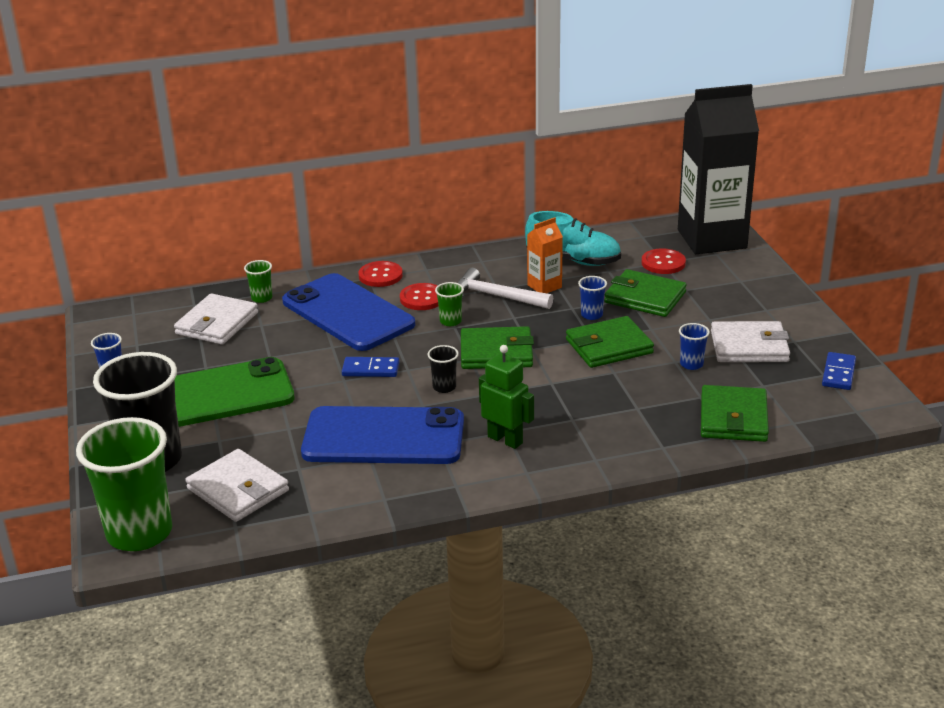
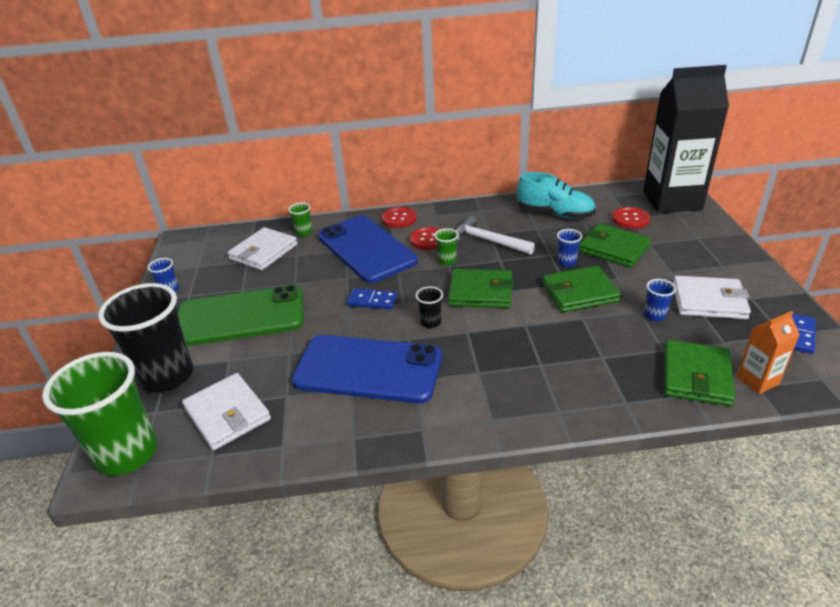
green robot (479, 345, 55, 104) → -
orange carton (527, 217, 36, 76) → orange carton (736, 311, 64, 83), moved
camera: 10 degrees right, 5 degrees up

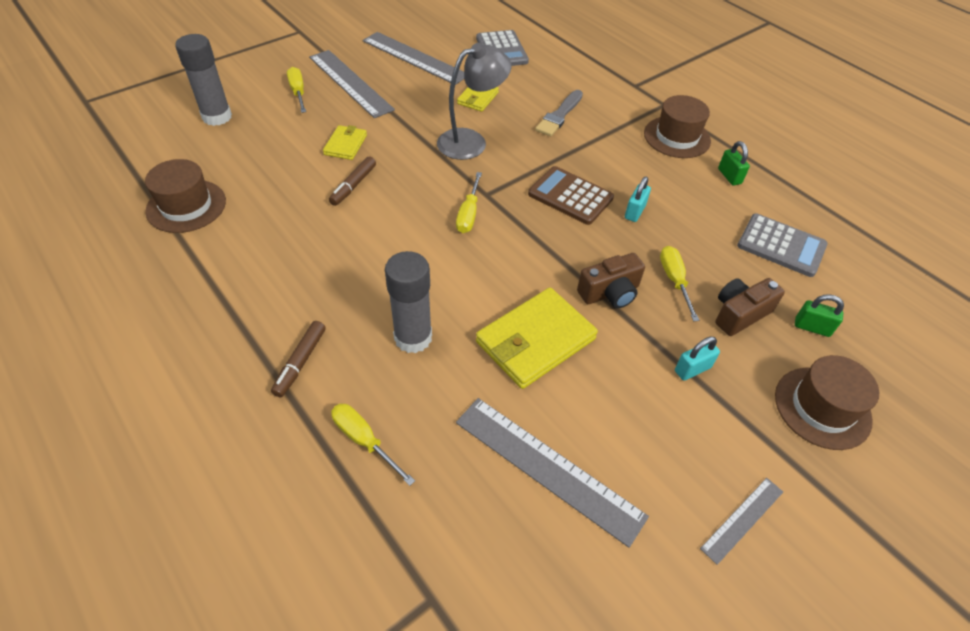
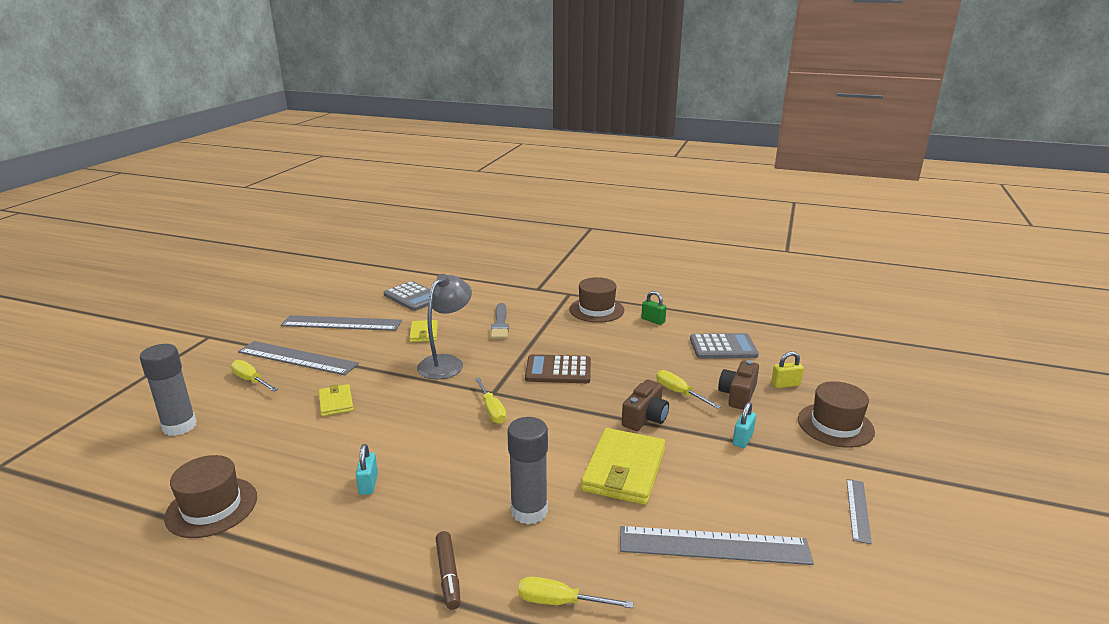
brown marker (329, 157, 47, 49) → -
turquoise padlock (625, 177, 26, 45) → turquoise padlock (356, 444, 22, 51), moved
green padlock (795, 294, 49, 43) → yellow padlock (771, 351, 33, 37)
camera: 30 degrees left, 25 degrees down

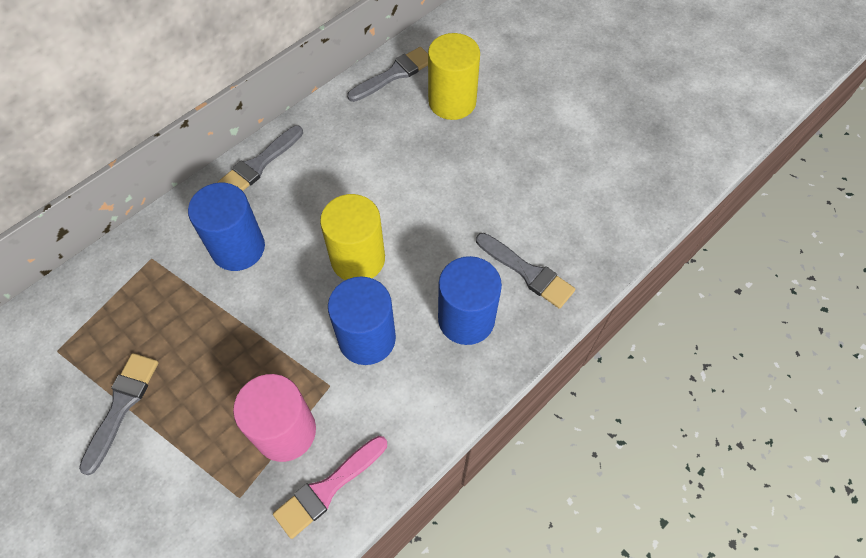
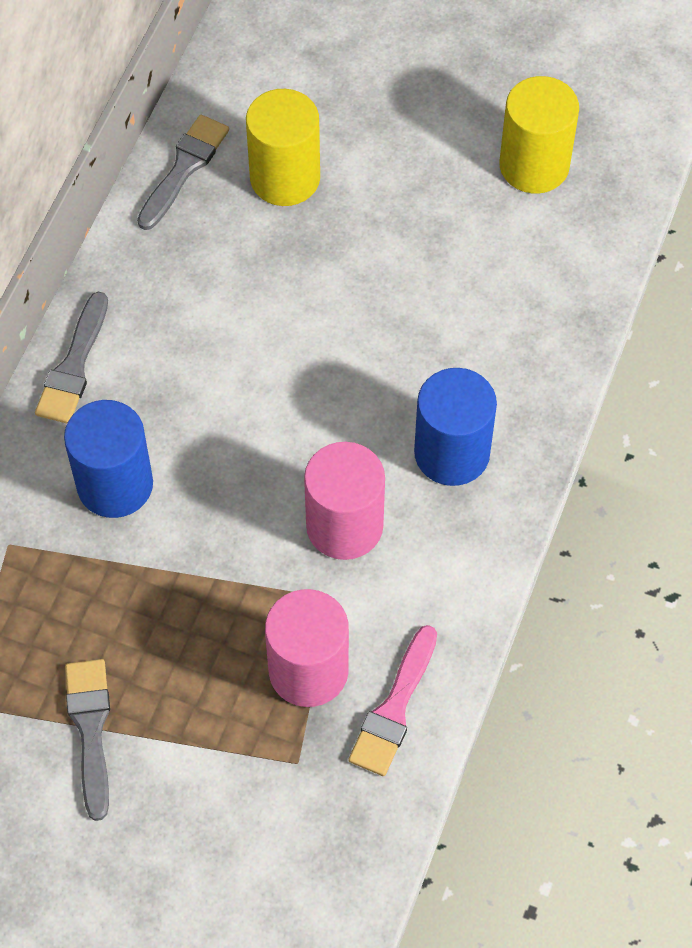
yellow cylinder (320, 194, 65, 86) → yellow cylinder (499, 76, 80, 117), moved
blue cylinder (328, 277, 68, 88) → pink cylinder (304, 442, 81, 118)
grey brush (476, 233, 99, 76) → -
camera: 25 degrees left, 0 degrees up

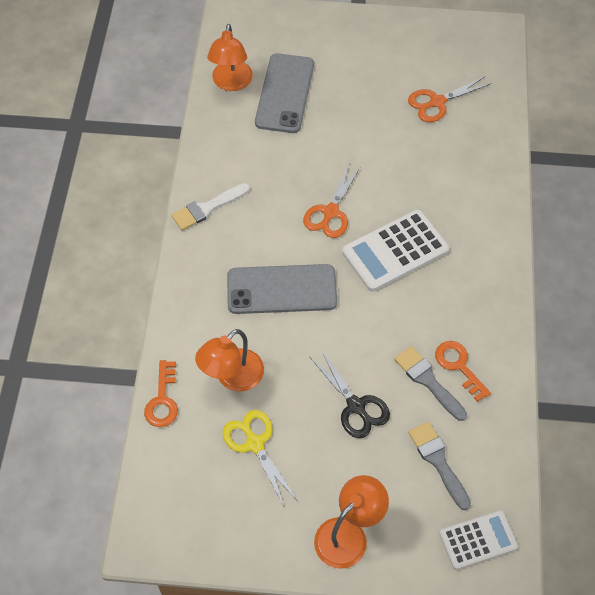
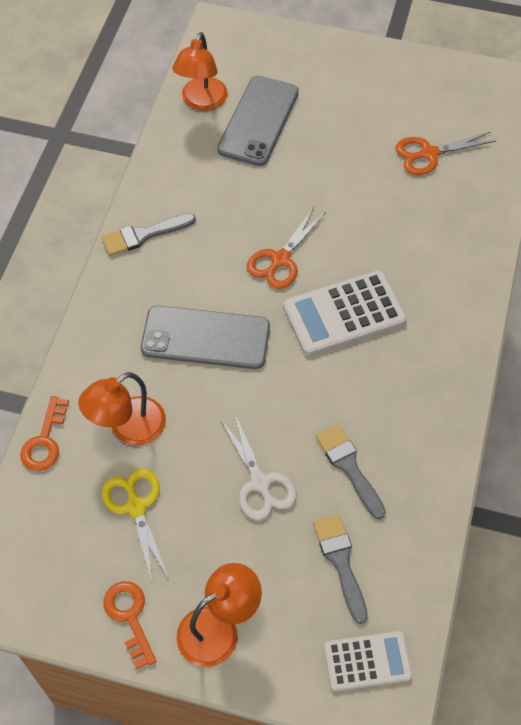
white brush (172, 183, 78, 47) → grey brush (102, 213, 94, 43)
black scissors (309, 350, 81, 88) → white scissors (220, 413, 77, 107)
orange key (435, 341, 56, 61) → orange key (103, 581, 53, 88), moved
camera: 10 degrees right, 0 degrees up

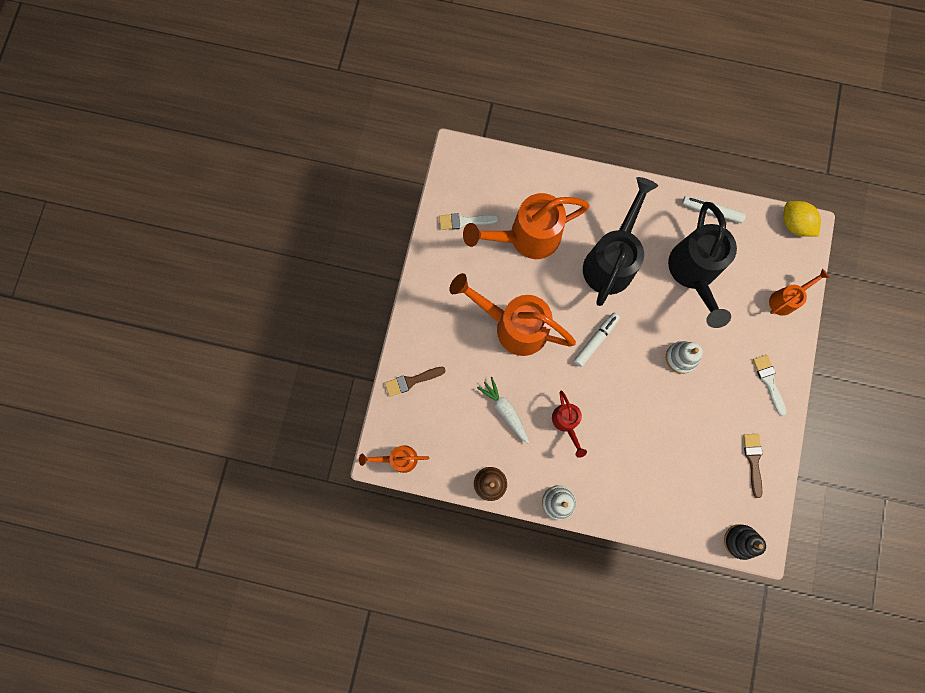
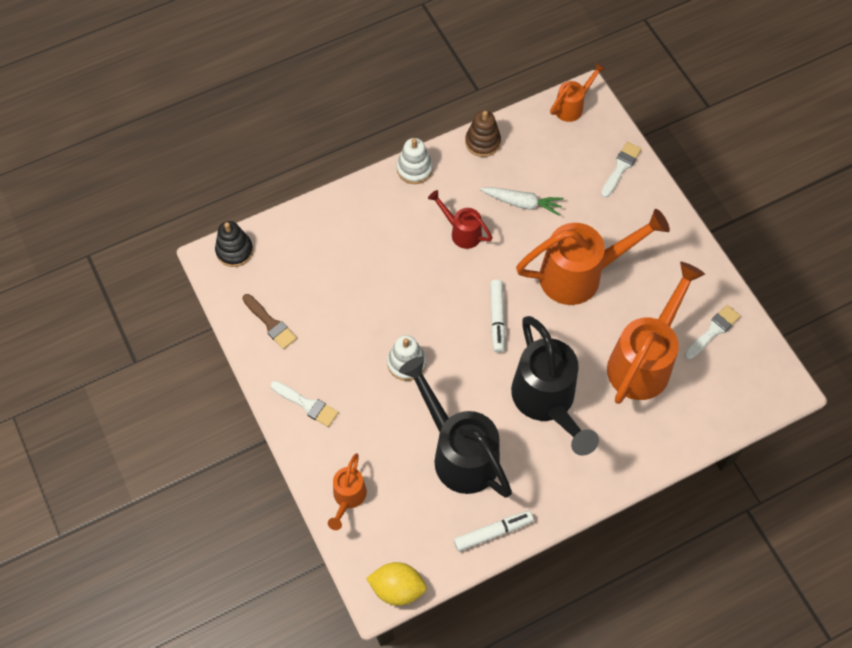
brown brush (385, 367, 61, 30) → white brush (601, 142, 40, 56)
camera: 140 degrees right, 15 degrees down

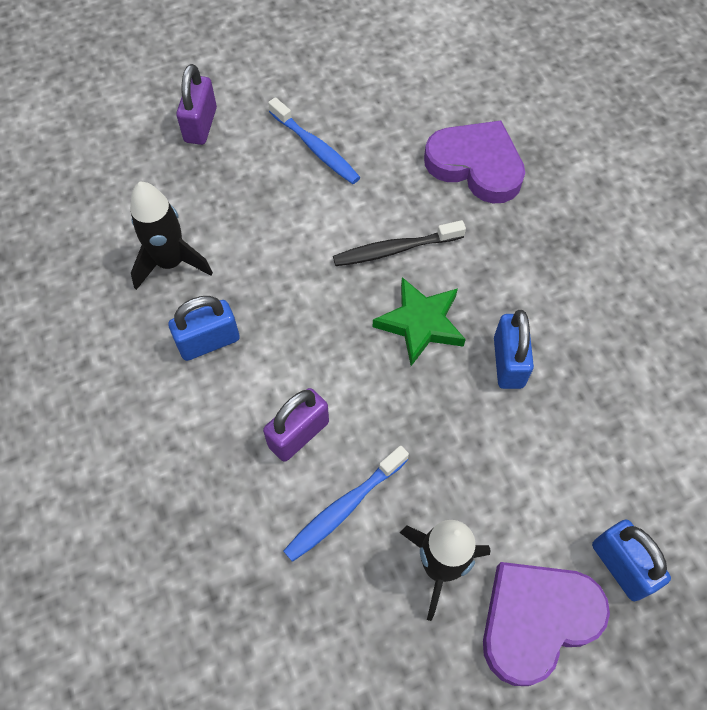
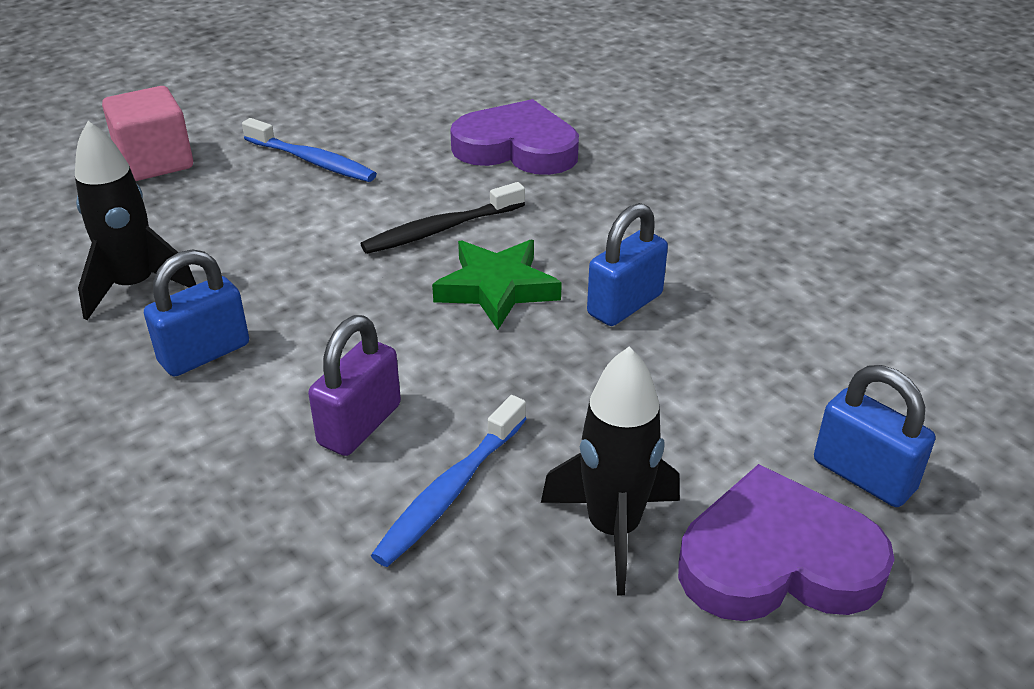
purple padlock (176, 64, 41, 81) → pink cube (102, 86, 91, 95)
purple heart (483, 562, 127, 124) → purple heart (678, 464, 217, 157), 45 degrees clockwise
blue padlock (494, 310, 40, 79) → blue padlock (587, 203, 81, 123), 60 degrees clockwise
camera: 15 degrees left, 25 degrees down

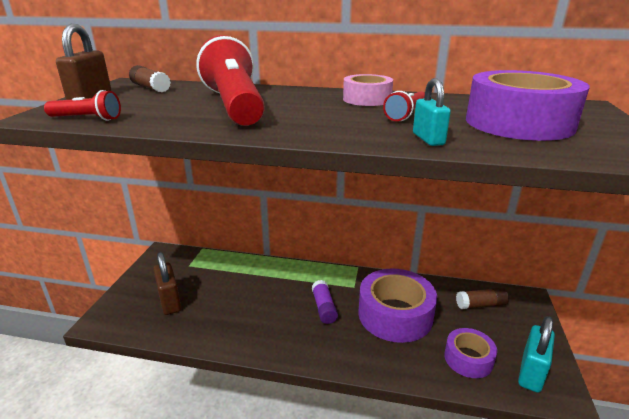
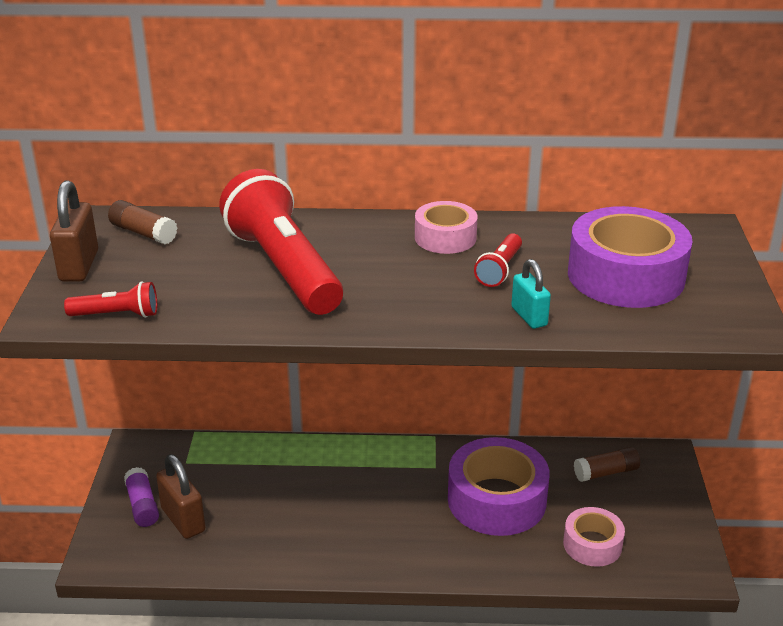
purple glue stick (312, 280, 26, 44) → purple glue stick (124, 467, 35, 60), moved
purple tape (444, 328, 53, 50) → pink tape (563, 507, 62, 60)
turquoise padlock (518, 316, 37, 77) → -
camera: 10 degrees left, 5 degrees up

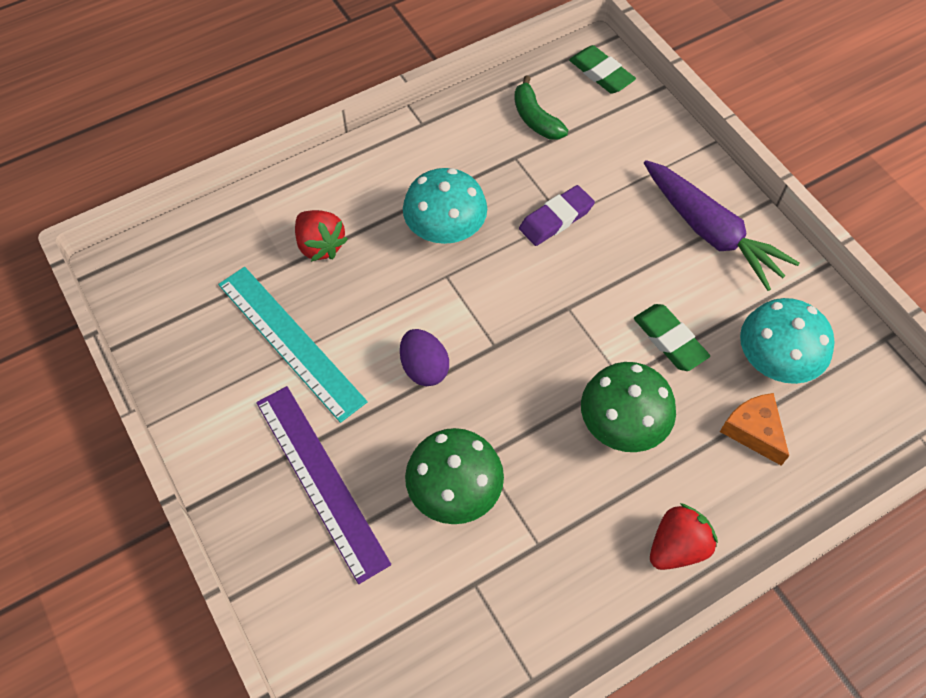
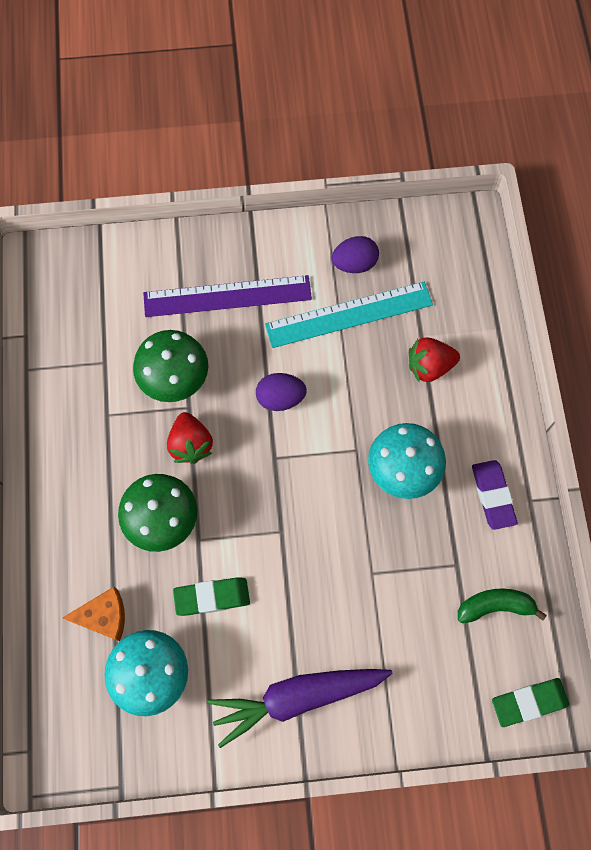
purple eraser (519, 185, 76, 61) → purple eraser (472, 460, 46, 70), moved
red strawberry (650, 503, 68, 67) → red strawberry (167, 412, 46, 52), moved
- → purple egg (331, 236, 48, 37)
camera: 115 degrees right, 10 degrees up

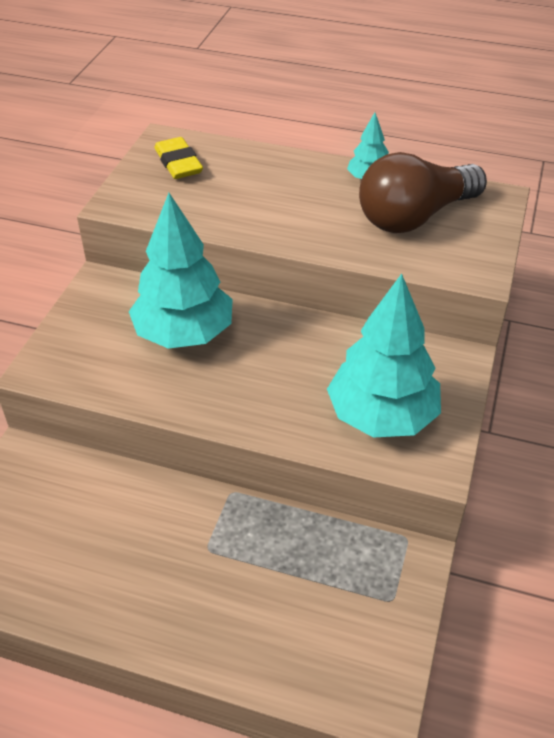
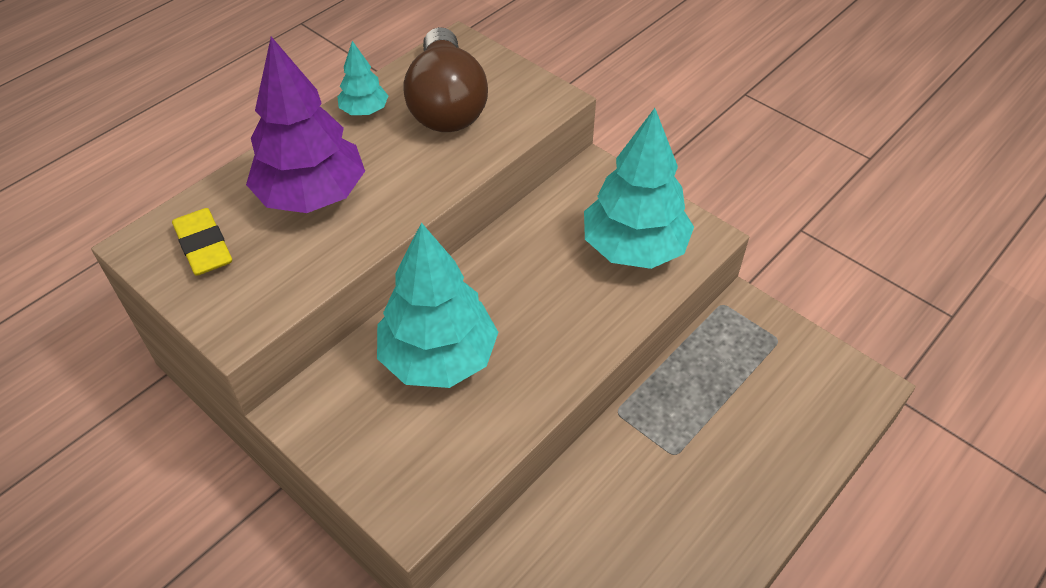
yellow eraser (154, 137, 49, 42) → yellow eraser (172, 208, 60, 68), 60 degrees clockwise
- → purple tree (246, 37, 119, 176)
camera: 65 degrees left, 5 degrees up

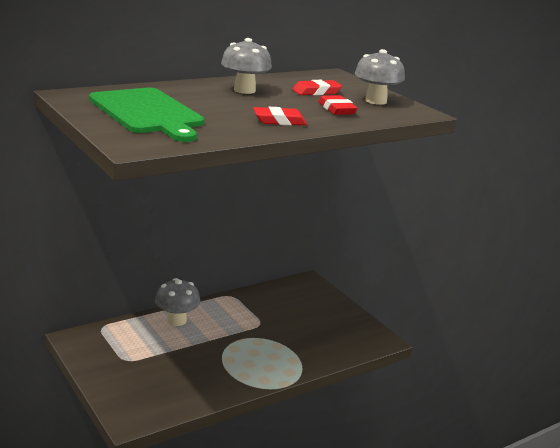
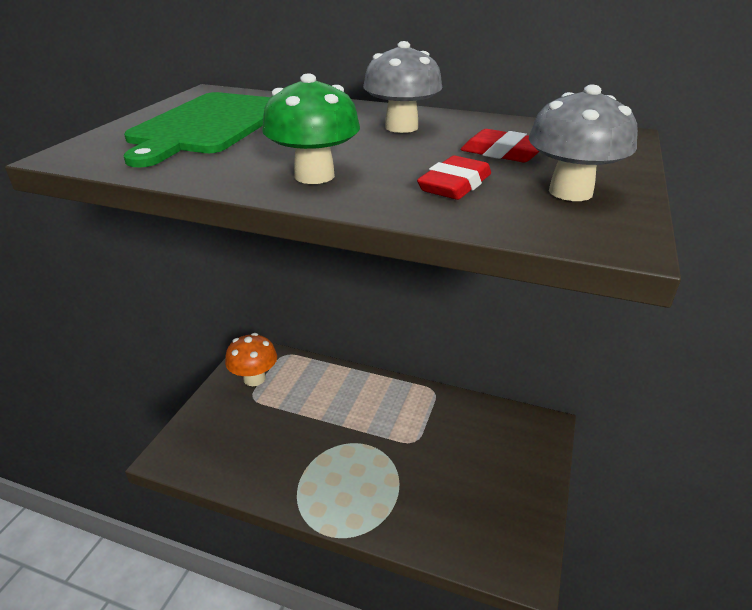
grey mushroom (155, 278, 45, 48) → -
red eraser (253, 107, 54, 18) → green mushroom (262, 74, 98, 110)
- → orange mushroom (225, 333, 52, 53)
camera: 55 degrees right, 10 degrees up

